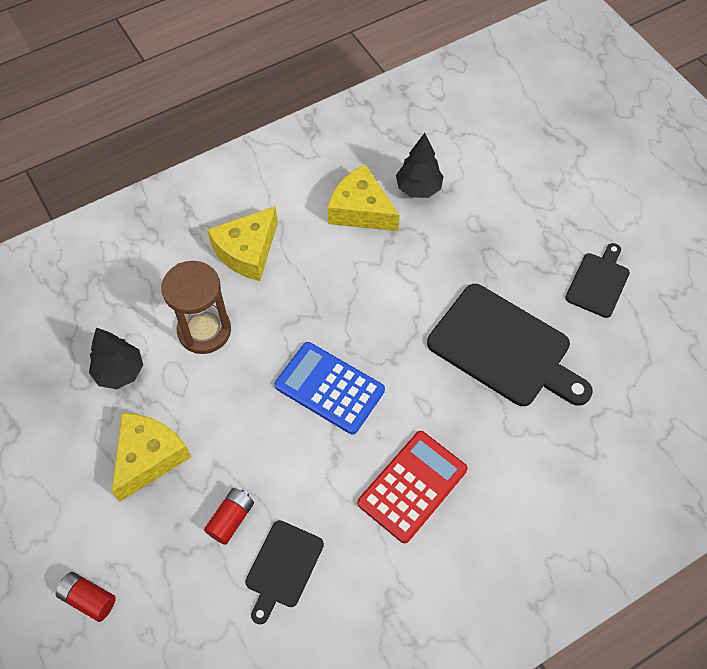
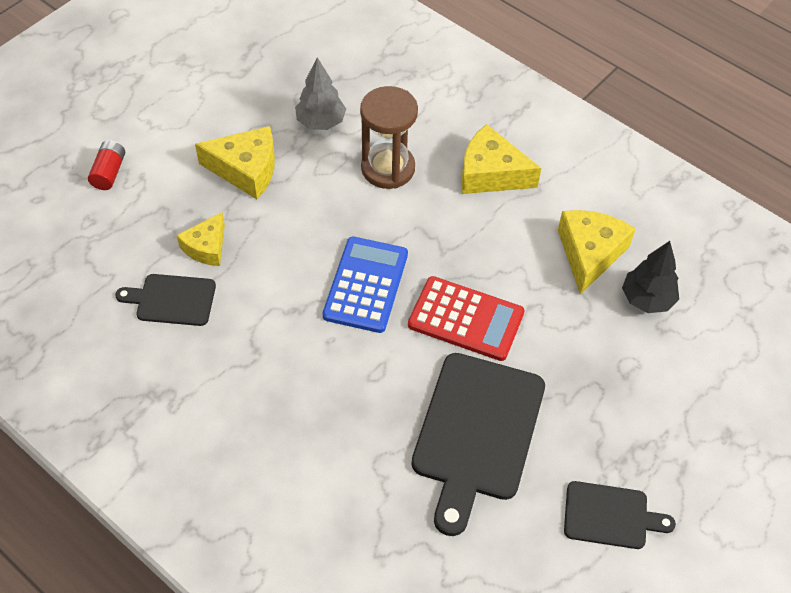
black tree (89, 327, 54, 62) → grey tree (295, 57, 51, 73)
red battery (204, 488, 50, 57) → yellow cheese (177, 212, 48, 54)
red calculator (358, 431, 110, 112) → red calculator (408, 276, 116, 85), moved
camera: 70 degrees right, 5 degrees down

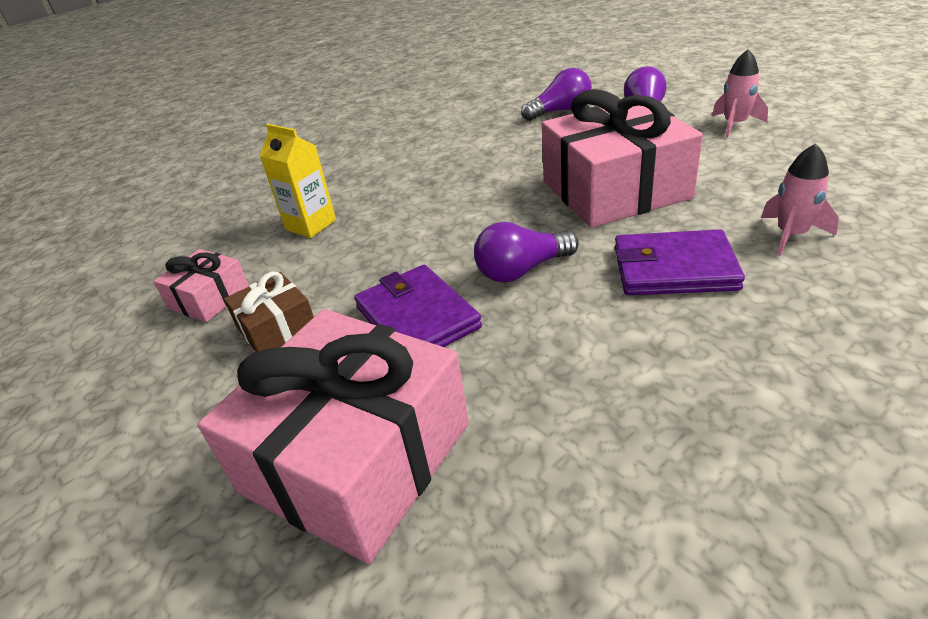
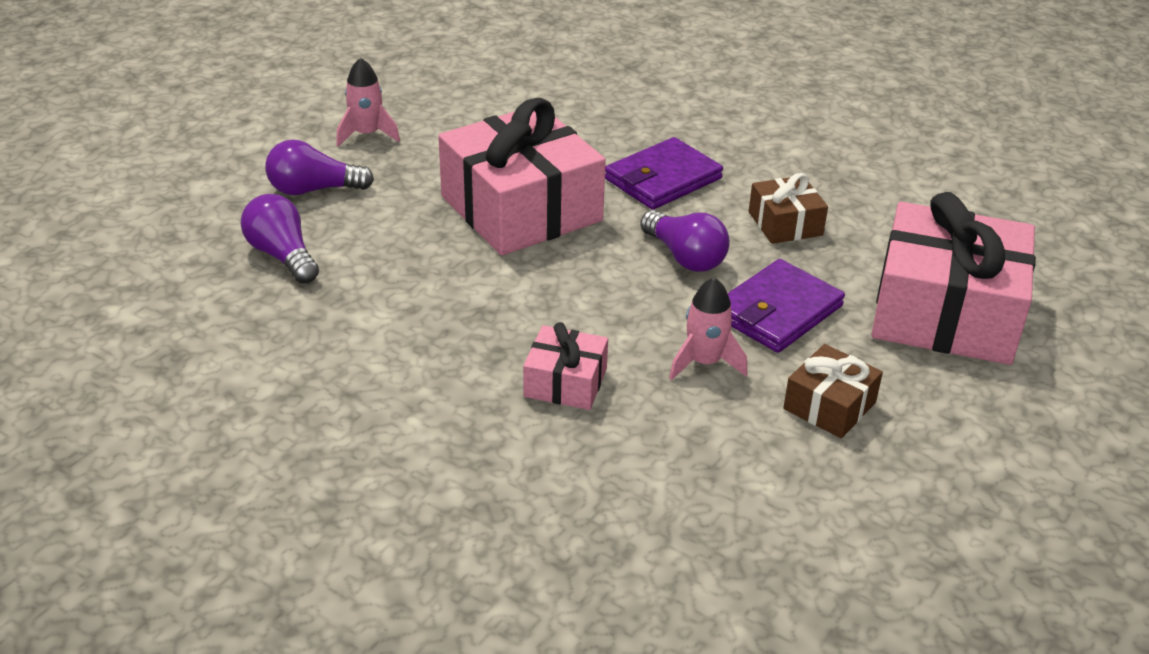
pink gift (153, 249, 96, 73) → pink gift (523, 322, 85, 88), moved
yellow carton (260, 124, 76, 114) → -
purple wallet (615, 229, 130, 66) → purple wallet (605, 137, 118, 73), 60 degrees clockwise
pink rocket (761, 144, 78, 112) → pink rocket (669, 277, 78, 103), moved
- → brown gift (749, 173, 79, 71)
camera: 110 degrees left, 0 degrees up

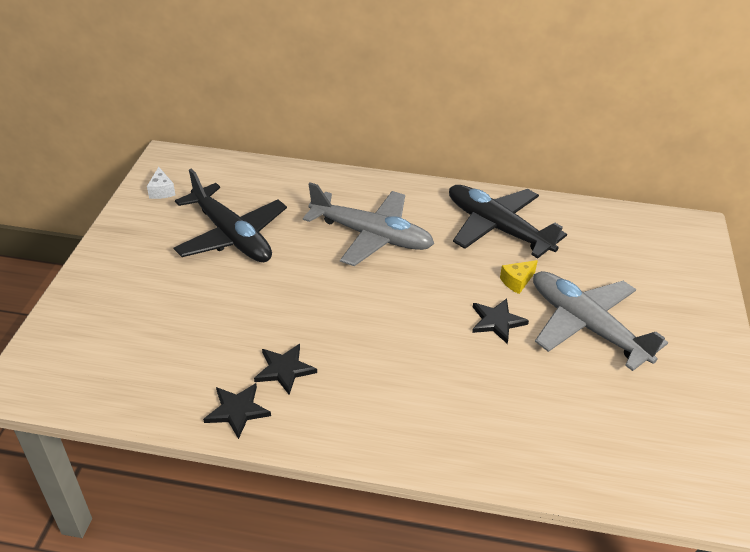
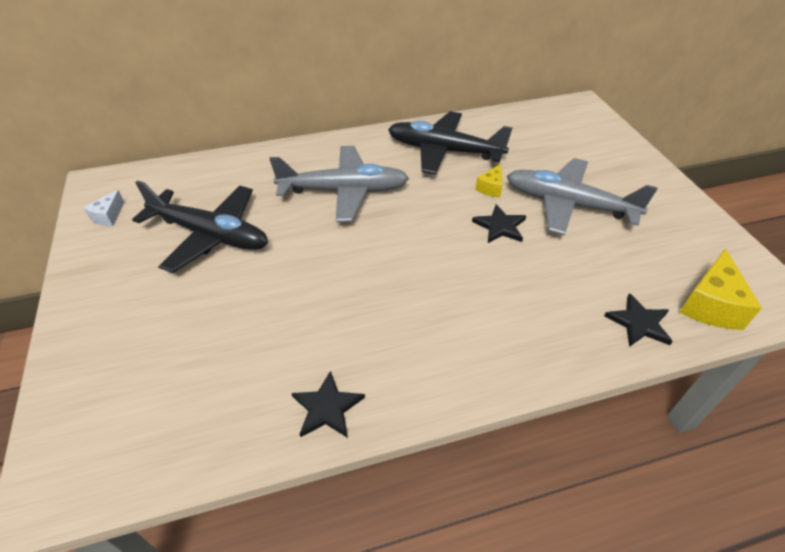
white cheese (147, 167, 28, 32) → white cheese (83, 190, 42, 36), 60 degrees clockwise
black star (254, 344, 63, 51) → black star (604, 293, 69, 54), moved
- → yellow cheese (679, 249, 83, 81)
camera: 25 degrees left, 5 degrees up

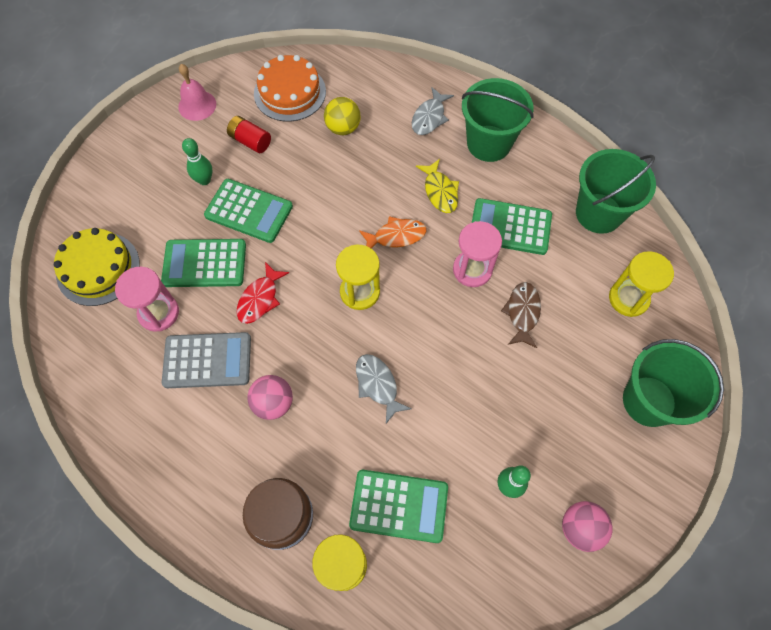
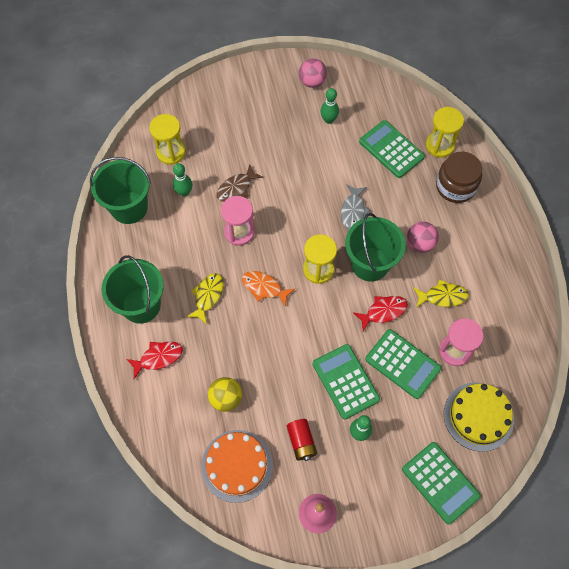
grey calculator (162, 332, 89, 56) → yellow fish (413, 279, 56, 29)
grey fish (412, 87, 42, 48) → red fish (126, 341, 57, 38)
green calculator (472, 198, 80, 57) → green calculator (402, 442, 79, 82), moved
green bucket (623, 339, 101, 88) → green bucket (345, 213, 61, 69), moved
- → green bowling pin (173, 163, 19, 34)
camera: 140 degrees left, 0 degrees up

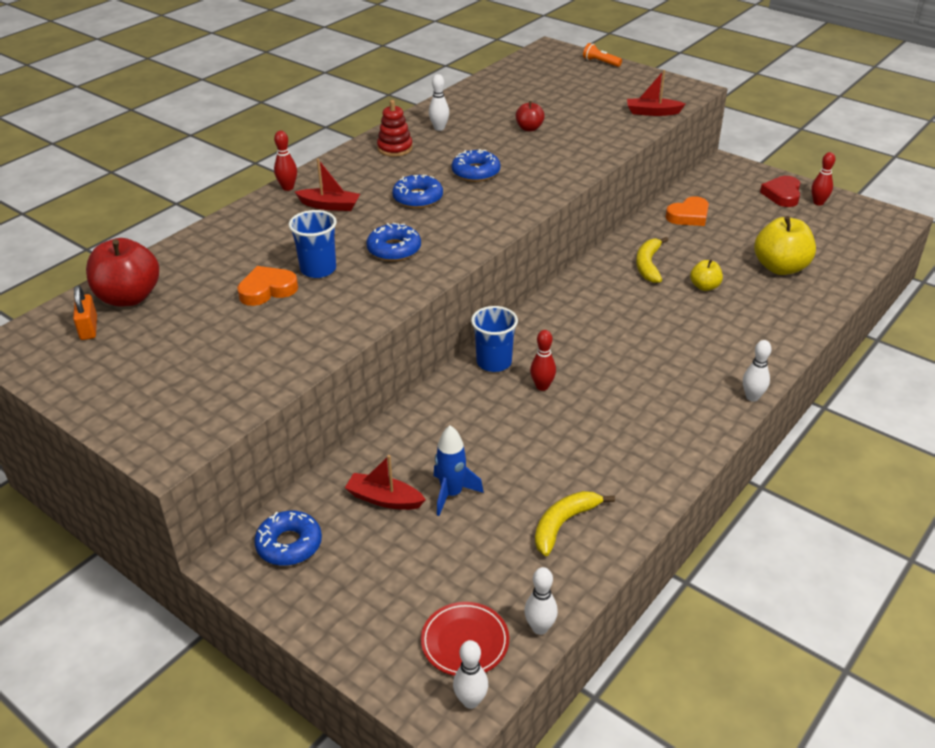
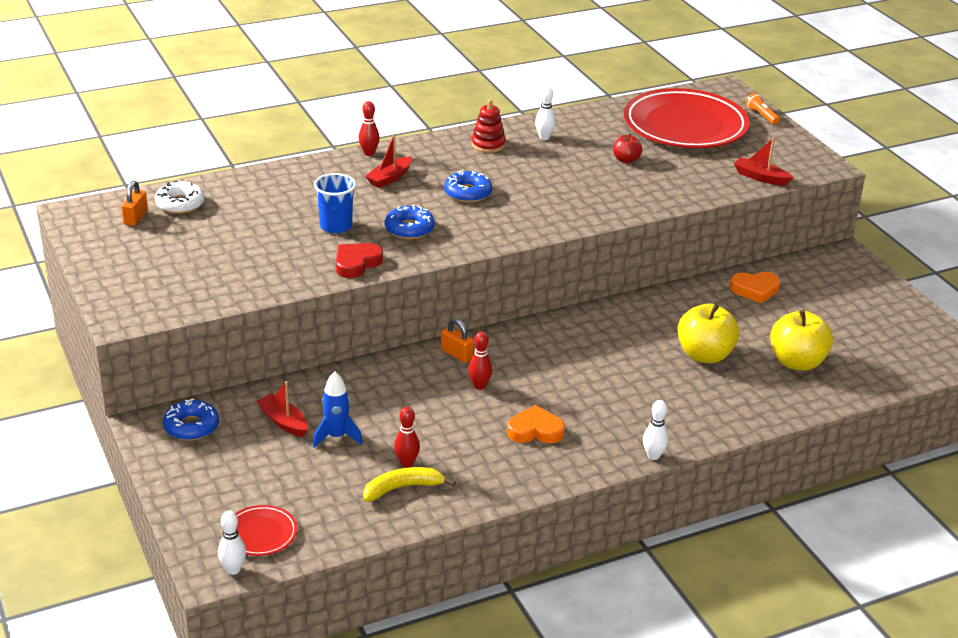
red apple (86, 238, 73, 68) → white donut (155, 181, 50, 33)
orange heart (237, 266, 61, 40) → orange heart (507, 405, 58, 38), moved
red boat (295, 159, 65, 52) → red boat (365, 133, 47, 55), 90 degrees clockwise
blue donut (452, 149, 48, 33) → -
blue cup (471, 306, 47, 66) → orange padlock (441, 318, 33, 45)
white bowling pin (524, 567, 34, 68) → -
yellow banana (636, 237, 32, 46) → -
yellow apple (690, 259, 33, 32) → yellow apple (677, 303, 63, 60), x1.89
red heart (760, 176, 40, 31) → red heart (336, 243, 47, 35), moved
red bowling pin (811, 152, 24, 54) → red bowling pin (394, 407, 26, 61), moved
- → red plate (624, 88, 126, 60)
camera: 25 degrees right, 5 degrees down

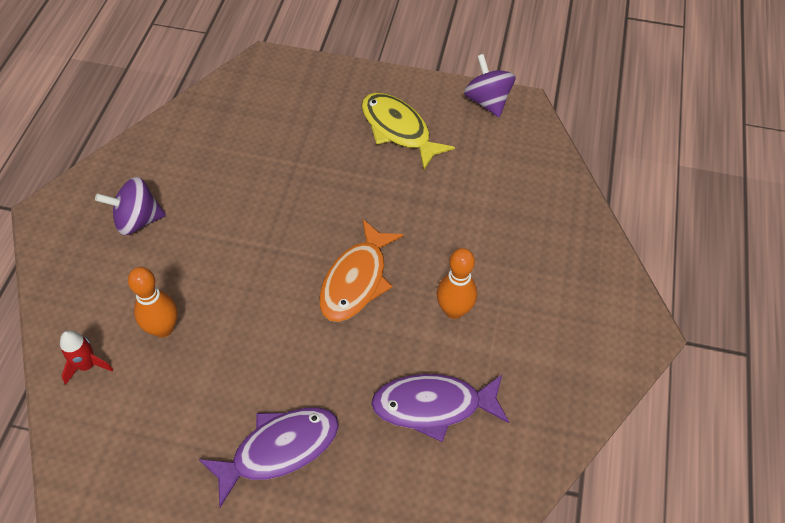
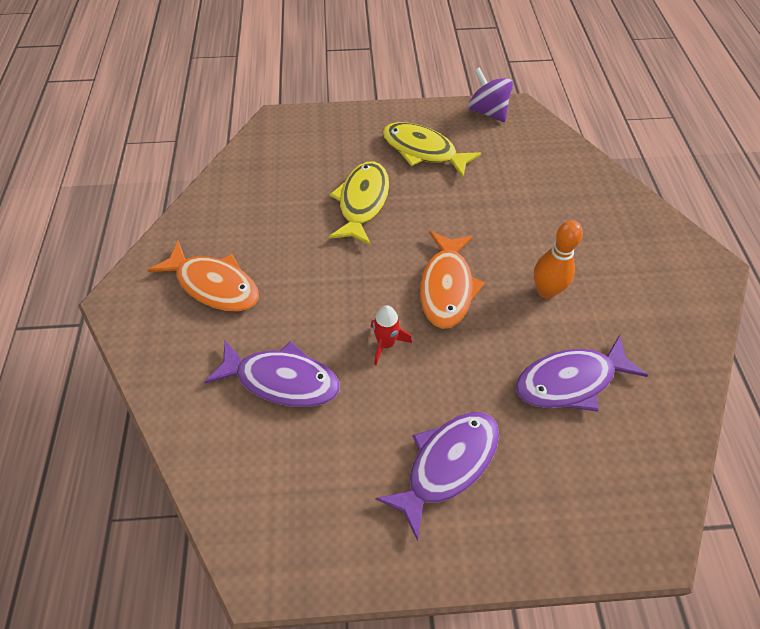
red rocket (60, 330, 53, 54) → red rocket (371, 305, 41, 60), moved
purple spinning top (95, 177, 71, 58) → orange fish (148, 241, 111, 70)
orange bowling pin (128, 267, 50, 71) → purple fish (204, 340, 136, 67)
- → yellow fish (328, 161, 61, 85)
camera: 15 degrees left, 0 degrees up

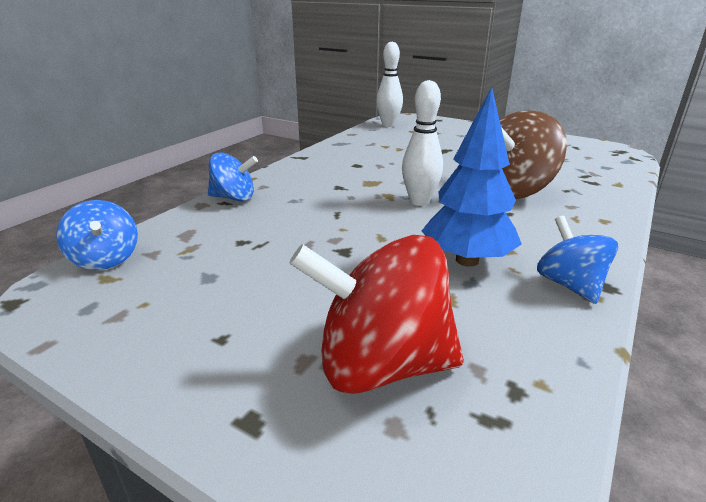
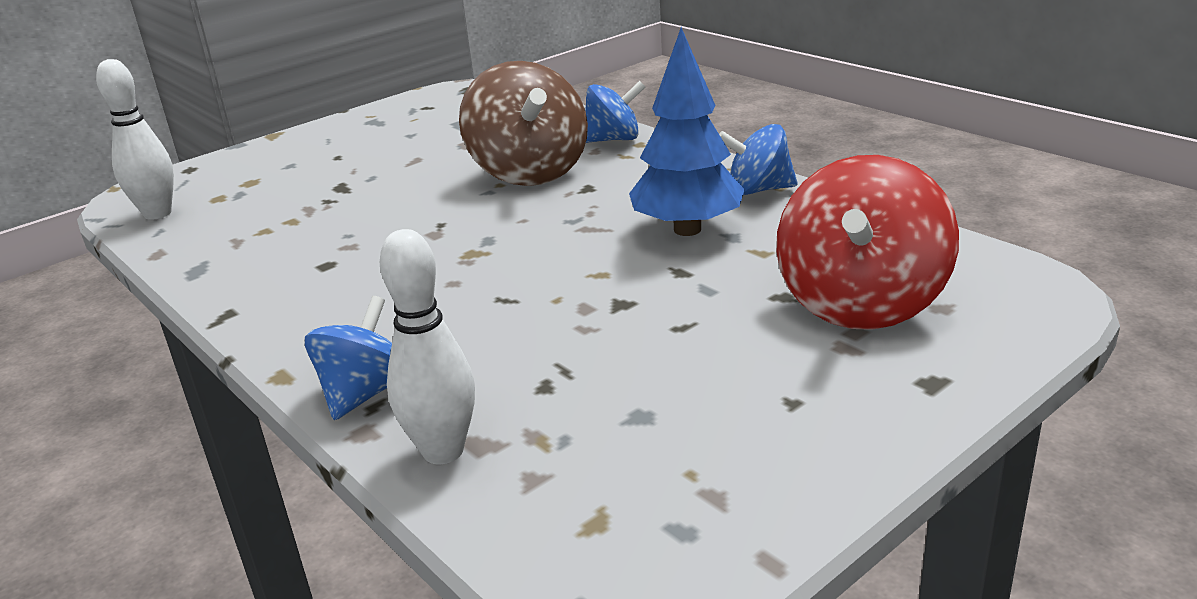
blue spinning top (56, 200, 82, 70) → blue spinning top (585, 81, 60, 62), moved
white bowling pin (402, 80, 41, 126) → white bowling pin (380, 229, 95, 235), moved
camera: 70 degrees left, 0 degrees up

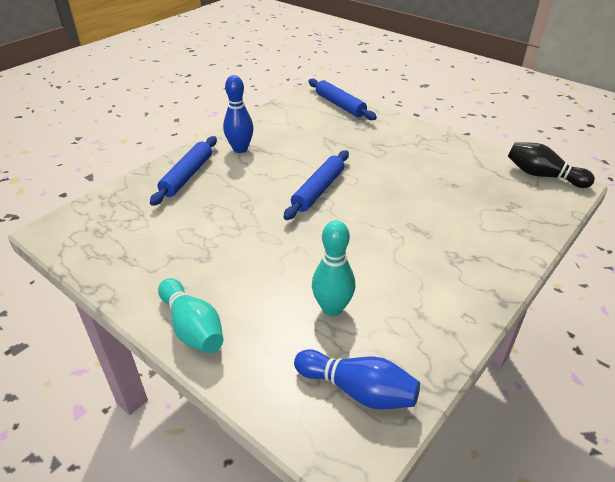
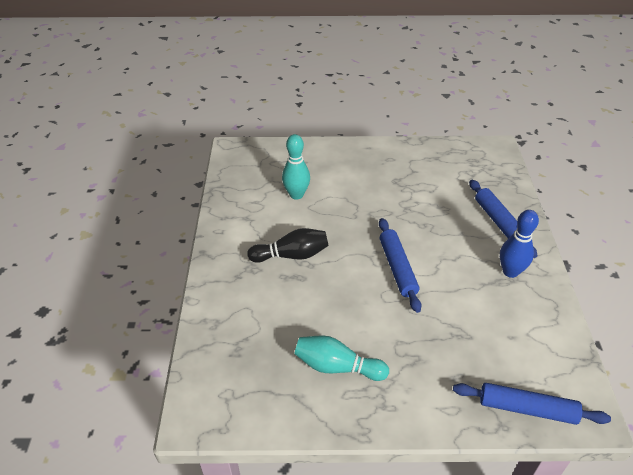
turquoise bowling pin (158, 278, 65, 75) → turquoise bowling pin (294, 335, 95, 46), moved
blue bowling pin (294, 349, 126, 60) → -
black bowling pin (508, 142, 87, 46) → black bowling pin (247, 228, 81, 35), moved
camera: 140 degrees right, 5 degrees up

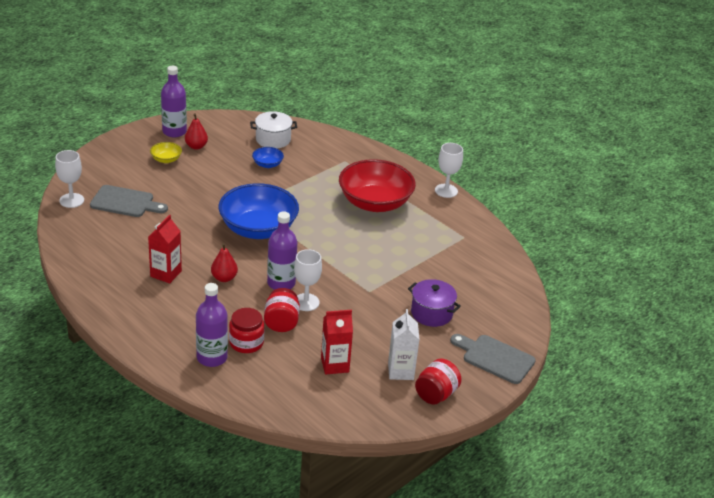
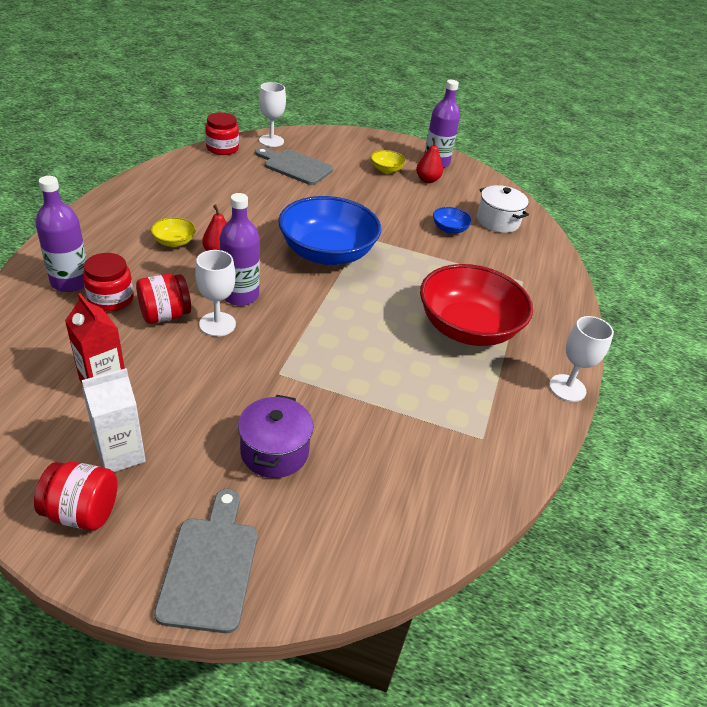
grey cutting board (90, 185, 78, 32) → grey cutting board (255, 147, 78, 38), 135 degrees clockwise
red carton (148, 214, 34, 70) → -
- → yellow bowl (151, 217, 45, 30)
- → red jar (205, 112, 34, 43)
camera: 60 degrees right, 5 degrees up

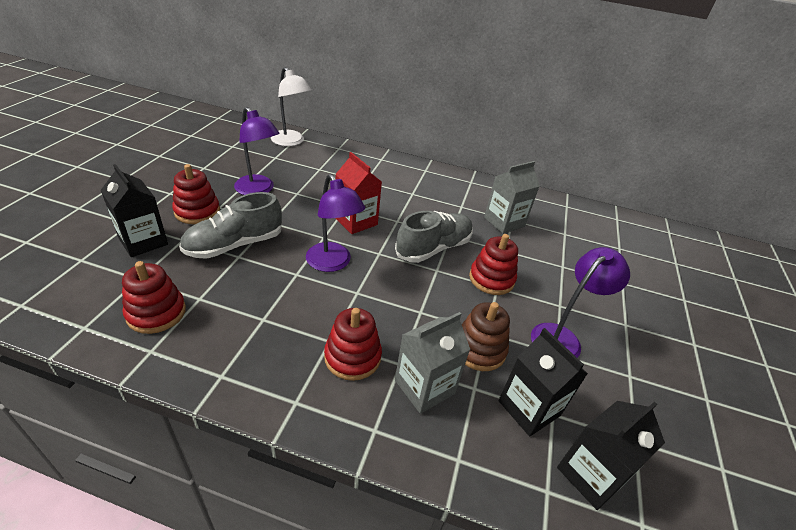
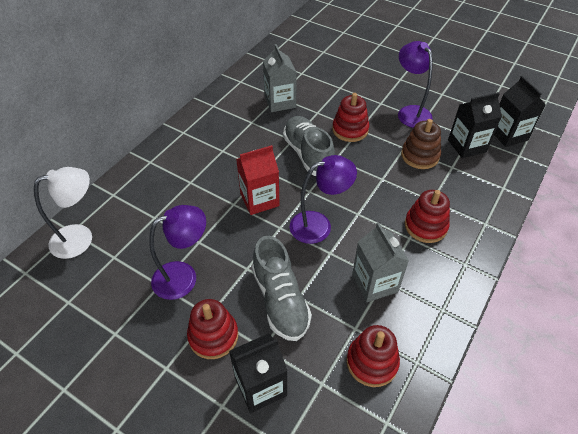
grey carton (395, 312, 75, 102) → grey carton (352, 222, 57, 80), moved
camera: 70 degrees left, 10 degrees up

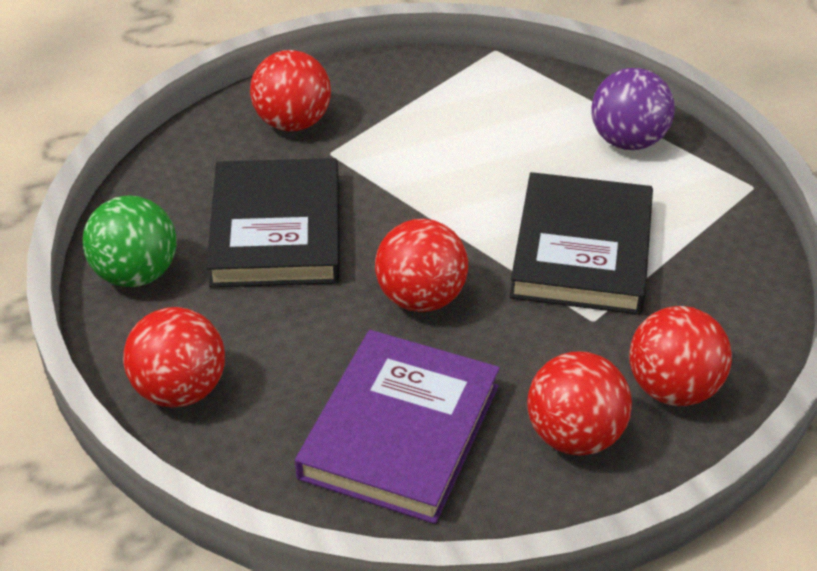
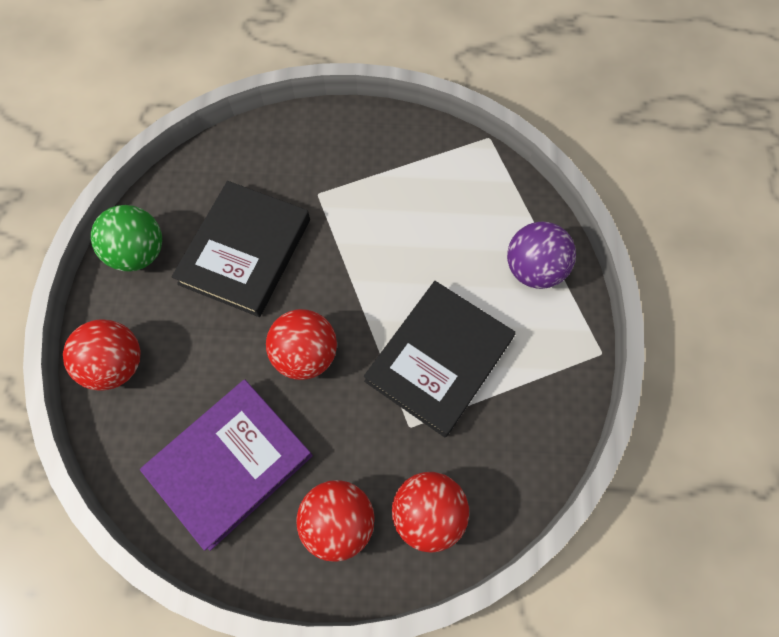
red ball (250, 50, 81, 82) → -
camera: 25 degrees right, 25 degrees up

